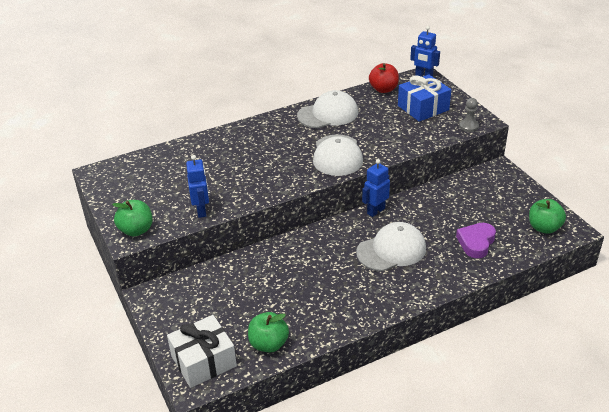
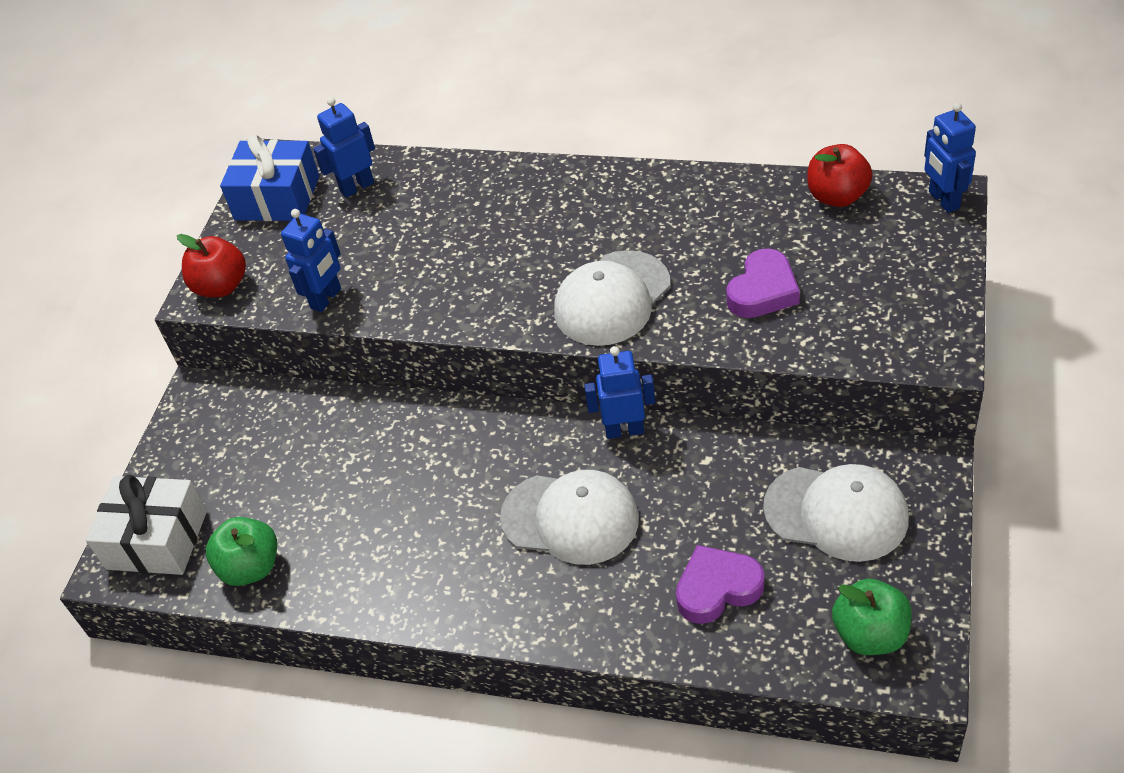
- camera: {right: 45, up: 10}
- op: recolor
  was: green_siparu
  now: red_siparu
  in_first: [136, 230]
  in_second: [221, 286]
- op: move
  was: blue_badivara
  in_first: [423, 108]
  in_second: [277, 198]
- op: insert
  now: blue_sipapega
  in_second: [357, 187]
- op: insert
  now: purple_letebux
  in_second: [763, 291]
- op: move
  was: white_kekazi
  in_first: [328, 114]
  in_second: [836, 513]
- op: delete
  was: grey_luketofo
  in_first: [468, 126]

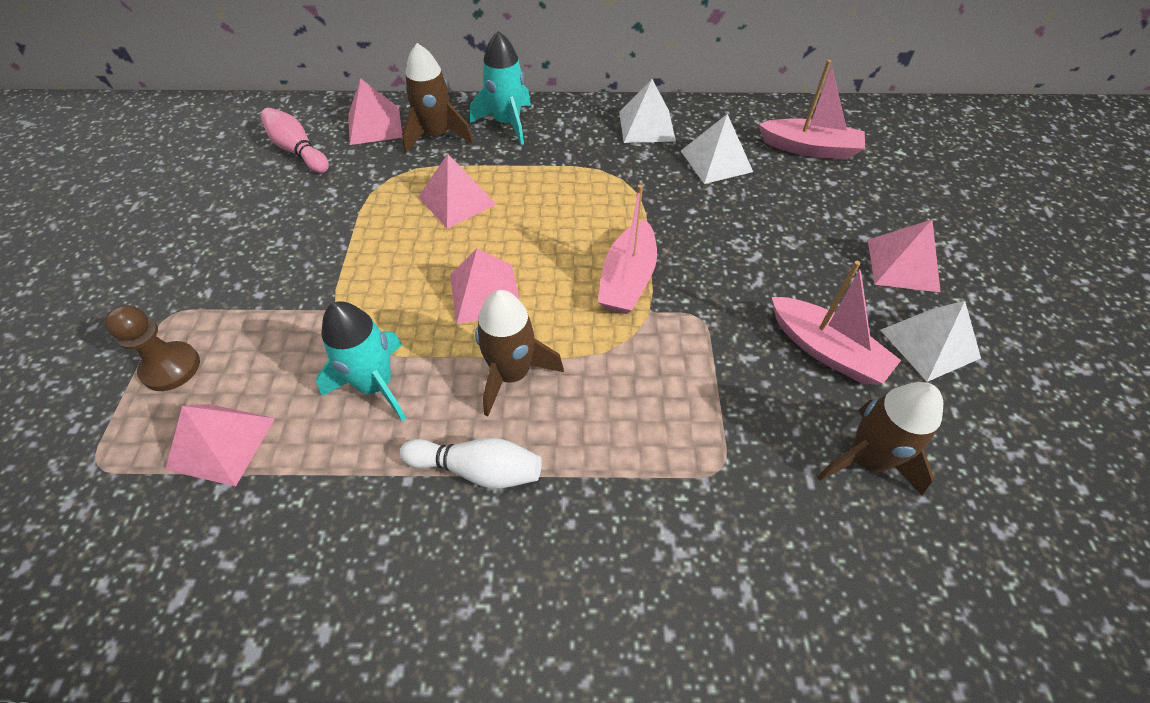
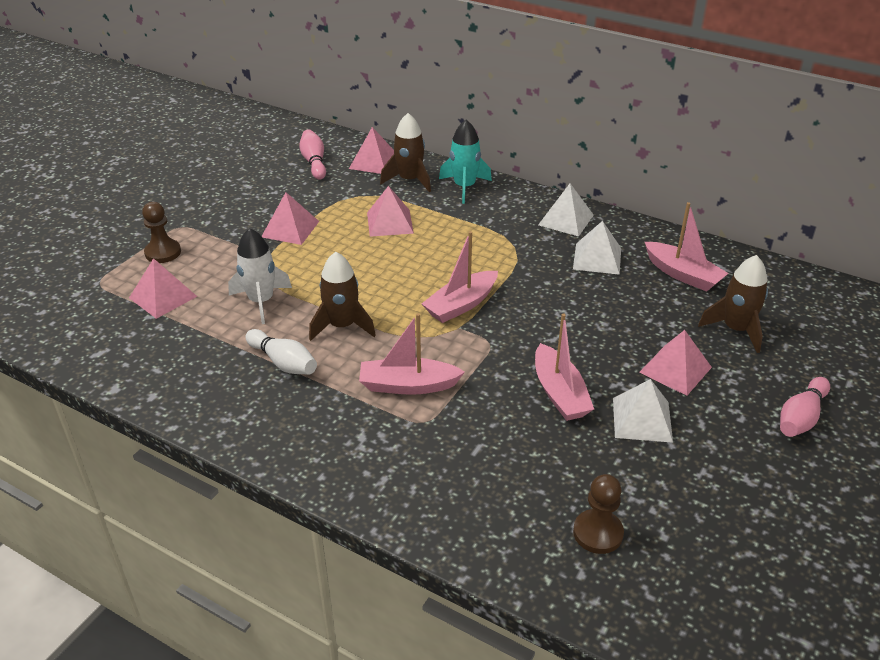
- camera: {right: 30, up: -15}
- op: recolor
  was: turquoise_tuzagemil
  now: white_tuzagemil
  in_first: [375, 385]
  in_second: [261, 301]
- op: move
  was: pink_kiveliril
  in_first: [485, 293]
  in_second: [290, 229]
- op: insert
  now: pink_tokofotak
  in_second: [408, 385]
- op: insert
  now: brown_luketofo
  in_second: [598, 533]
- op: move
  was: brown_tuzagemil
  in_first: [867, 459]
  in_second: [736, 329]
- op: insert
  now: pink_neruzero
  in_second: [801, 417]

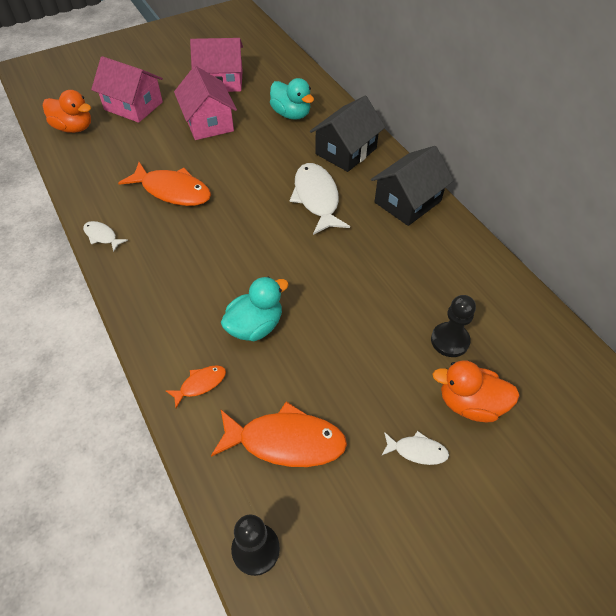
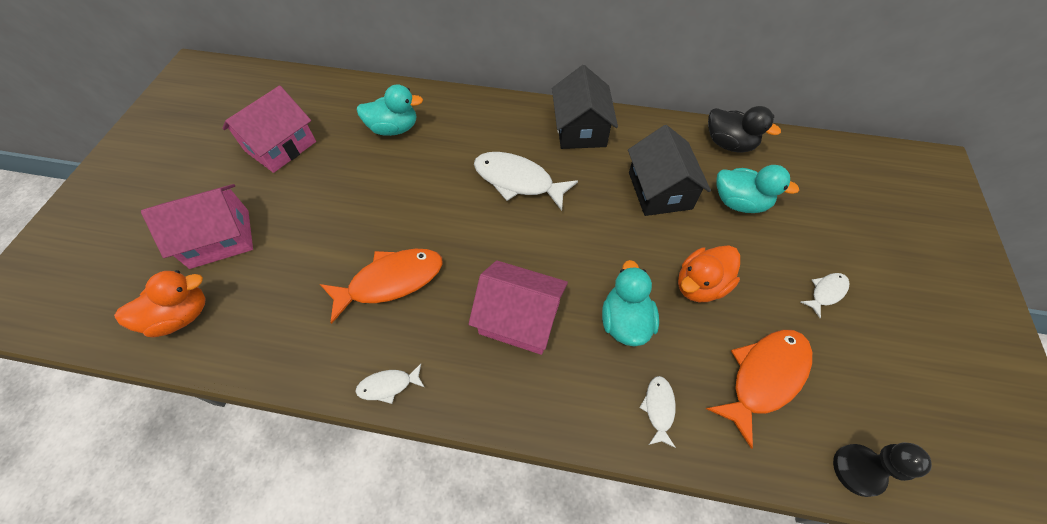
- camera: {right: -50, up: 5}
- op: move
  was: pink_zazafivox
  in_first: [208, 122]
  in_second: [519, 318]
- op: move
  was: black_zazafivox
  in_first: [346, 151]
  in_second: [659, 190]
- op: recolor
  was: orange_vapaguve
  now: white_vapaguve
  in_first: [200, 384]
  in_second: [658, 408]
- op: move
  was: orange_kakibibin
  in_first: [470, 403]
  in_second: [700, 285]
- op: insert
  now: black_kakibibin
  in_second: [729, 144]
- op: replace
  was: black_luketofo
  now: turquoise_kakibibin
  in_first: [450, 340]
  in_second: [739, 202]

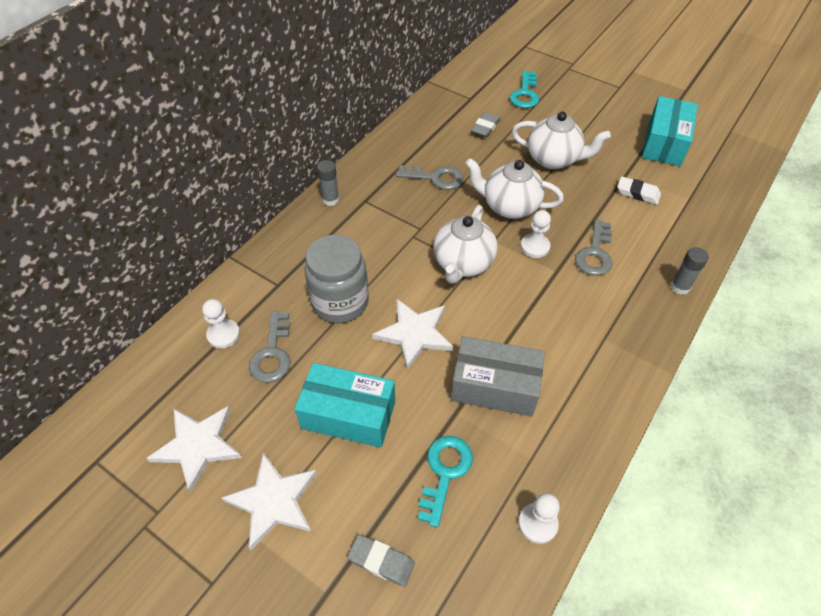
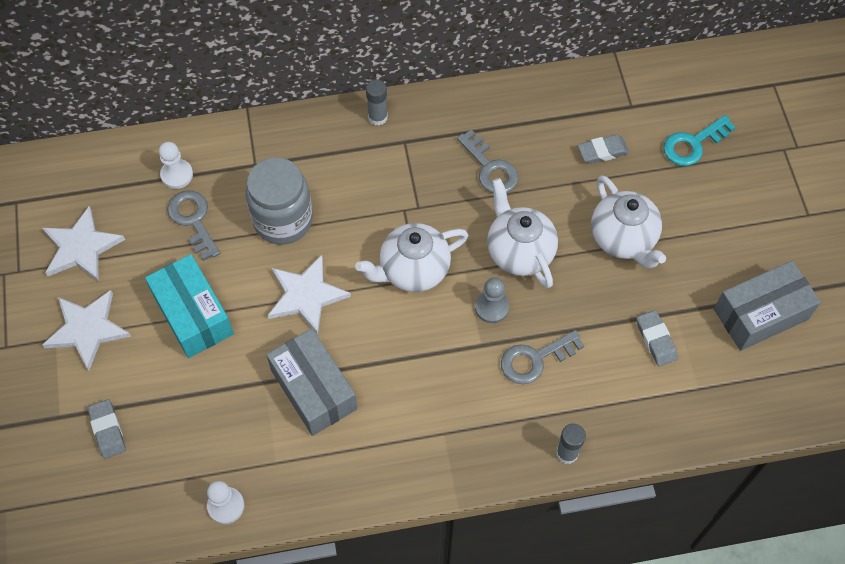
- camera: {right: 45, up: 10}
- op: rotate
  was: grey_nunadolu
  in_first: [272, 353]
  in_second: [193, 220]
  clockwise: 105
- op: recolor
  was: white_luketofo
  now: grey_luketofo
  in_first: [535, 247]
  in_second: [491, 307]
- op: recolor
  was: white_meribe
  now: grey_meribe
  in_first: [637, 193]
  in_second: [656, 340]
- op: recolor
  was: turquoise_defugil
  now: grey_defugil
  in_first: [664, 143]
  in_second: [760, 314]
- op: delete
  was: turquoise_nunadolu
  in_first: [445, 472]

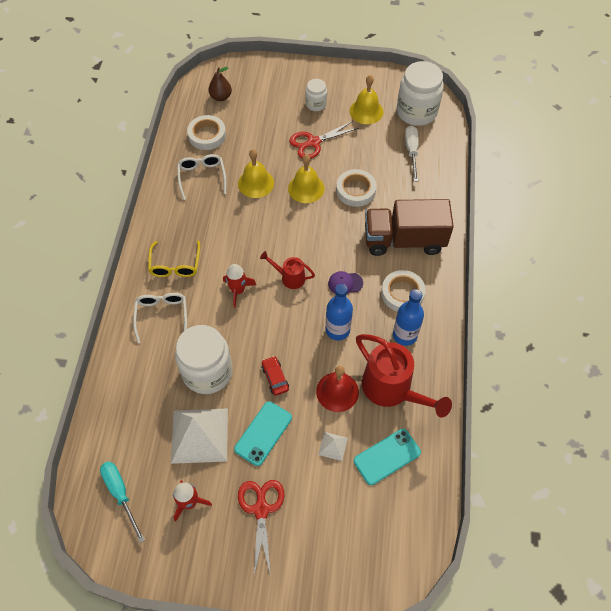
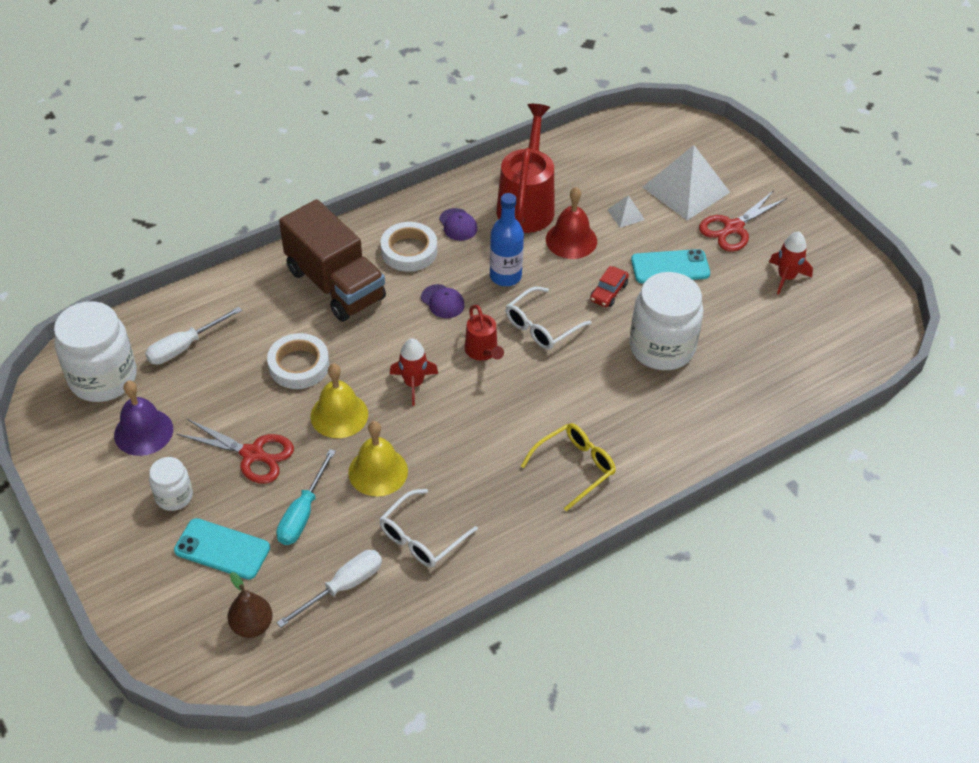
- camera: {right: -130, up: -10}
- op: recolor
  was: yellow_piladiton
  now: purple_piladiton
  in_first: [366, 111]
  in_second: [143, 432]
- op: move
  was: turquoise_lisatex
  in_first: [387, 456]
  in_second: [222, 549]
- op: replace
  was: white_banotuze
  now: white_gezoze
  in_first: [207, 135]
  in_second: [343, 587]
- op: move
  was: turquoise_gezoze
  in_first: [120, 494]
  in_second: [303, 513]
- op: move
  was: red_tuzagemil
  in_first: [238, 290]
  in_second: [413, 383]
- op: replace
  was: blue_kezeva
  now: purple_kekazi
  in_first: [404, 335]
  in_second: [458, 225]
- op: move
  was: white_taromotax
  in_first: [162, 316]
  in_second: [541, 326]
- op: move
  was: white_kiveliril
  in_first: [199, 435]
  in_second: [686, 189]

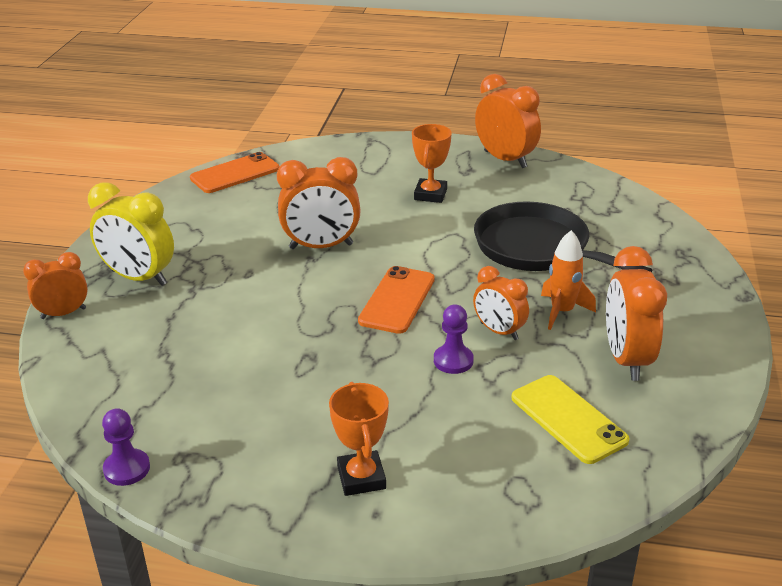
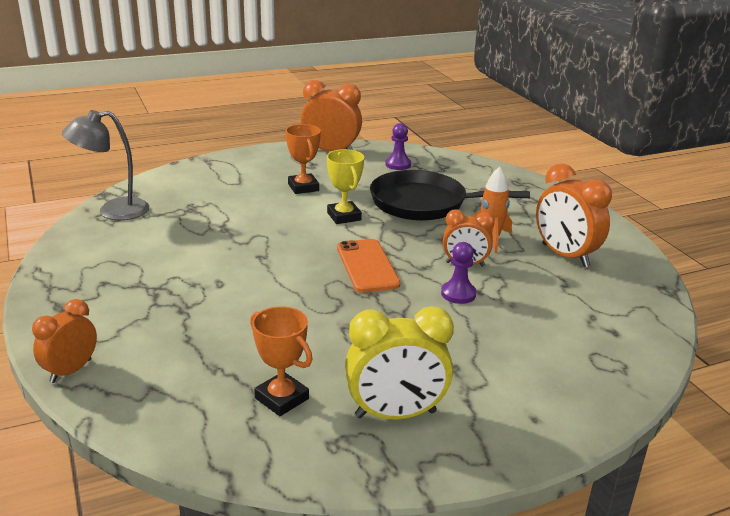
- camera: {right: -35, up: -5}
- op: replace
  was: orange_lisatex
  now: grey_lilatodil
  in_first: [235, 174]
  in_second: [113, 211]
- op: move
  was: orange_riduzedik
  in_first: [361, 478]
  in_second: [281, 398]
- op: insert
  now: yellow_riduzedik
  in_second: [344, 216]
- op: move
  was: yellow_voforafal
  in_first: [139, 278]
  in_second: [395, 414]
- op: move
  was: purple_luketofo
  in_first: [127, 469]
  in_second: [398, 164]
- op: delete
  was: orange_voforafal
  in_first: [321, 246]
- op: delete
  was: yellow_lisatex
  in_first: [568, 419]

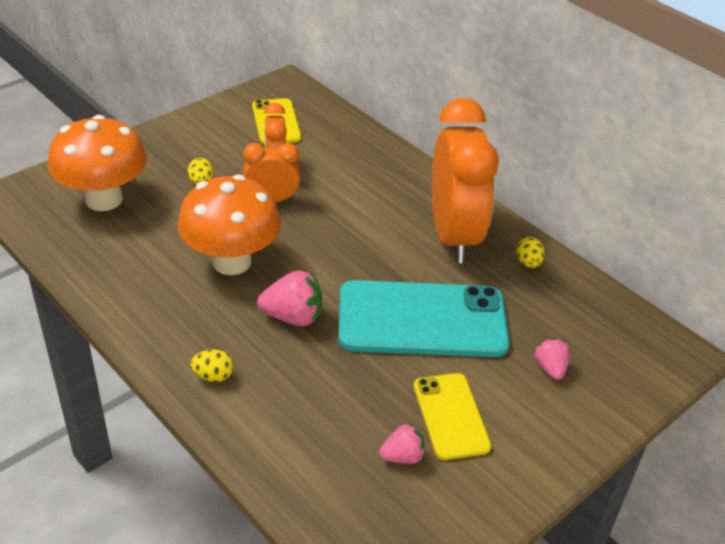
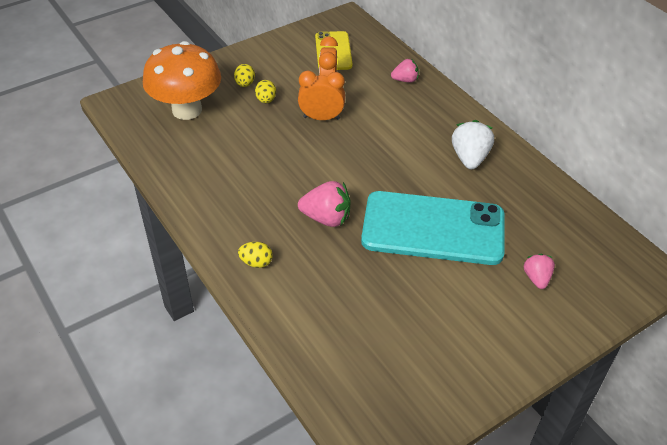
- camera: {right: 10, up: 5}
- op: move
  was: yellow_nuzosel
  in_first: [528, 263]
  in_second: [245, 84]
- op: move
  was: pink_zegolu
  in_first: [402, 456]
  in_second: [405, 80]
- op: replace
  was: orange_voforafal
  now: white_zegolu
  in_first: [453, 236]
  in_second: [469, 158]
- op: delete
  was: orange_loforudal
  in_first: [231, 261]
- op: delete
  was: yellow_lisatex
  in_first: [451, 416]

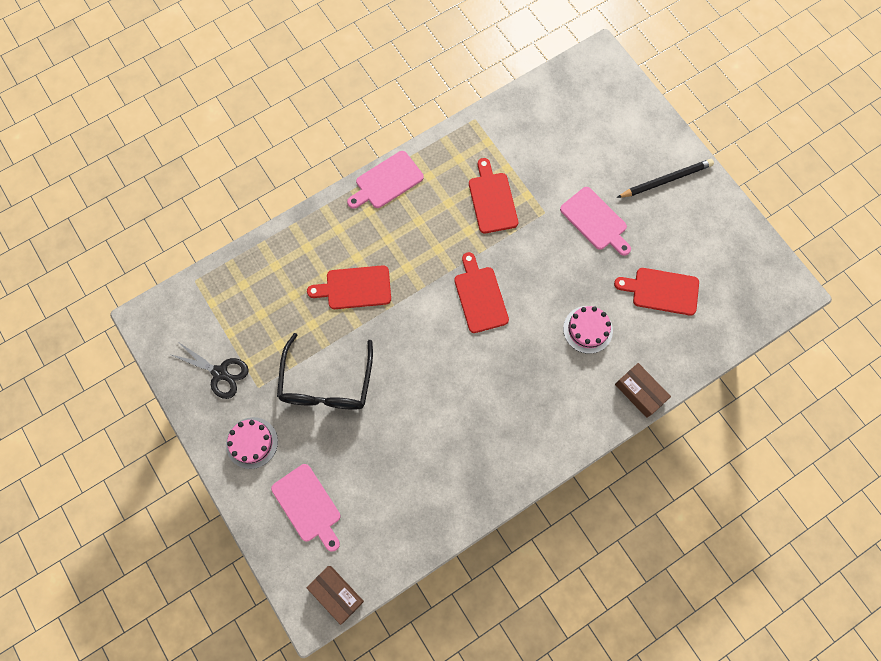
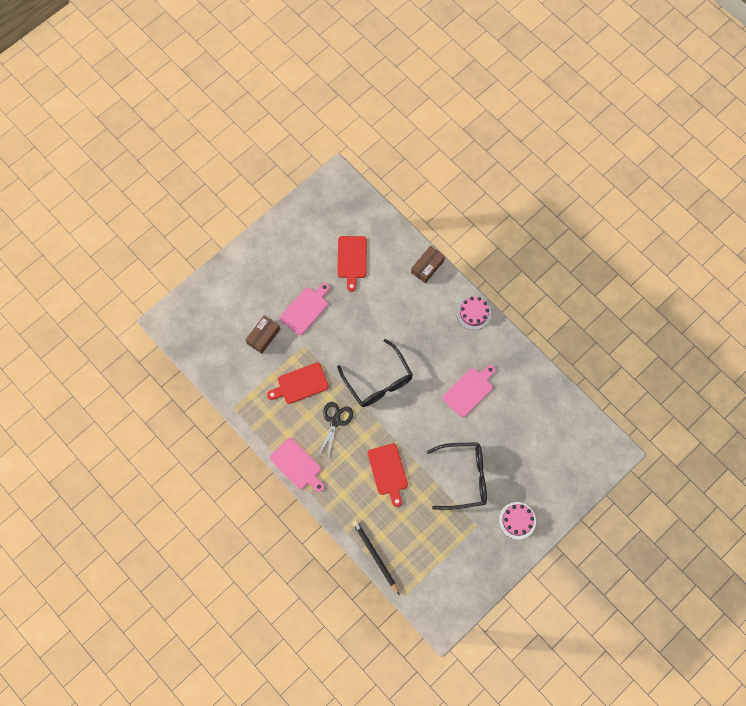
- camera: {right: -100, up: 0}
- op: move
  was: brown_defugil
  in_first: [336, 594]
  in_second: [263, 336]
- op: move
  was: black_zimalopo
  in_first: [220, 373]
  in_second: [335, 421]
- op: replace
  was: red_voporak
  now: black_taromotax
  in_first: [480, 296]
  in_second: [378, 381]
- op: move
  was: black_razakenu
  in_first: [666, 180]
  in_second: [375, 556]
- op: move
  was: pink_voporak
  in_first: [308, 505]
  in_second: [469, 390]
- op: move
  was: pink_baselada
  in_first: [588, 329]
  in_second: [473, 313]

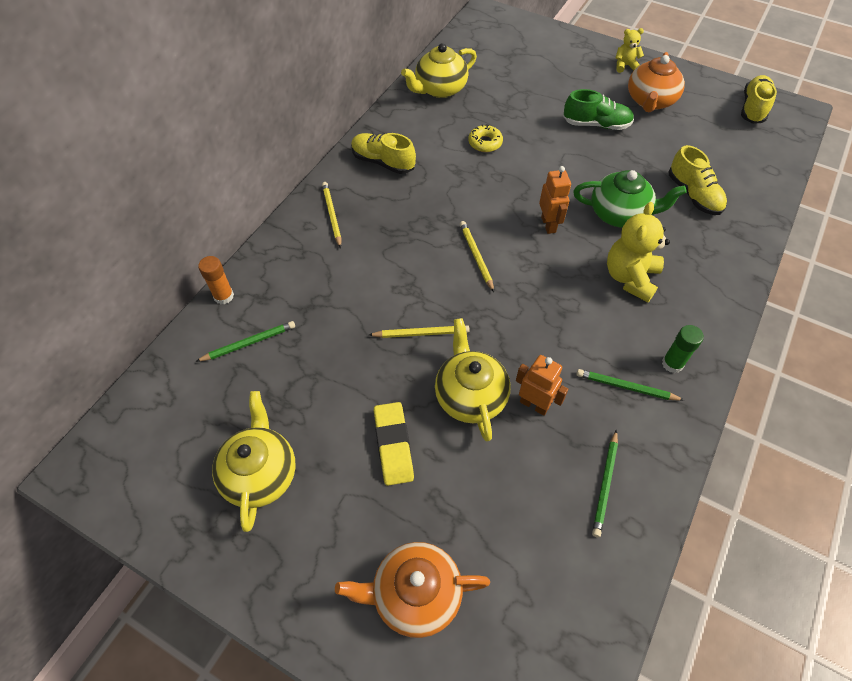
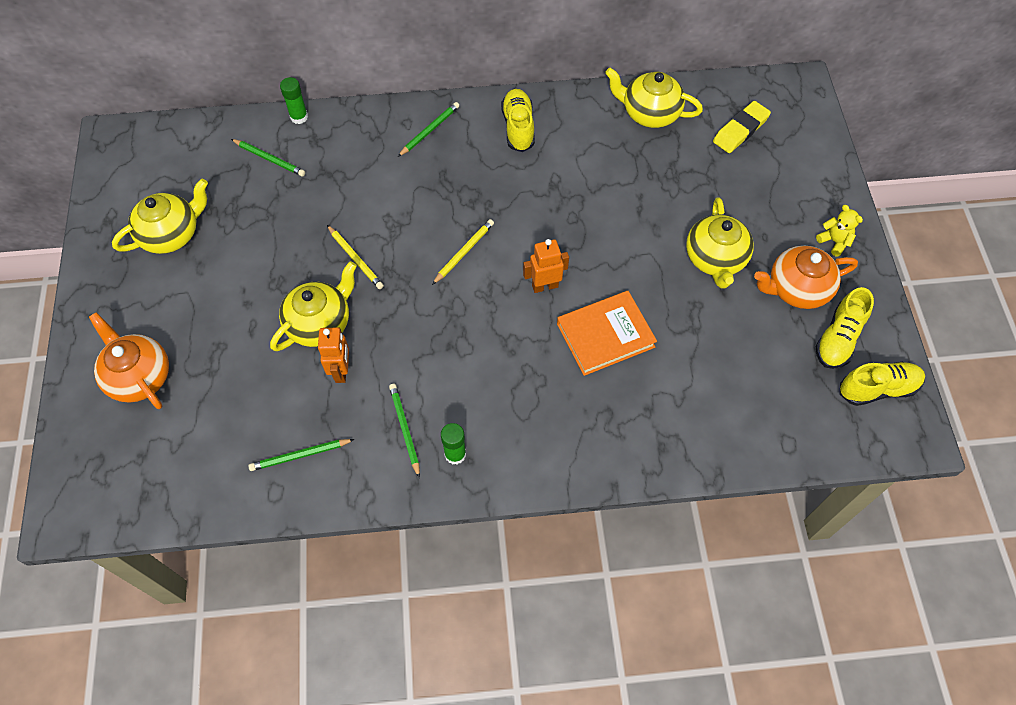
- camera: {right: 55, up: 5}
- op: recolor
  was: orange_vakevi
  now: green_vakevi
  in_first: [223, 296]
  in_second: [299, 117]
- op: recolor
  was: yellow_razakenu
  now: green_razakenu
  in_first: [332, 215]
  in_second: [429, 130]
- op: rotate
  was: orange_sipapega
  in_first: [548, 224]
  in_second: [545, 286]
  clockwise: -150
- op: replace
  was: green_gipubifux
  now: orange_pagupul
  in_first: [620, 214]
  in_second: [605, 335]
- op: replace
  was: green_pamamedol
  now: yellow_gipubifux
  in_first: [596, 124]
  in_second: [715, 259]
- op: move
  was: yellow_meribe
  in_first: [393, 445]
  in_second: [740, 130]
- op: move
  was: yellow_pamamedol
  in_first: [693, 195]
  in_second: [838, 338]
- op: delete
  was: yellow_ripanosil
  in_first: [485, 143]
- op: delete
  was: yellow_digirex
  in_first: [630, 278]

